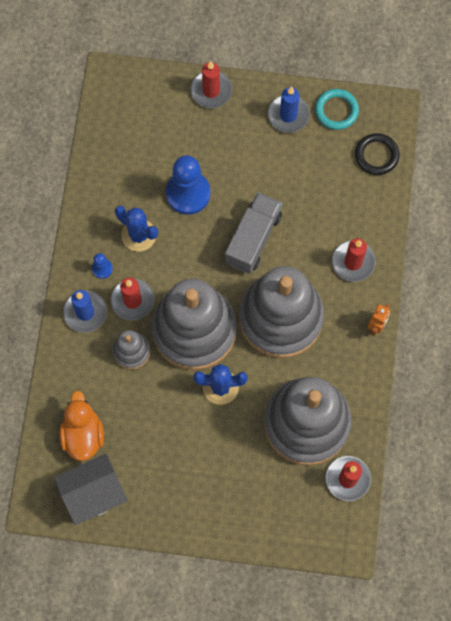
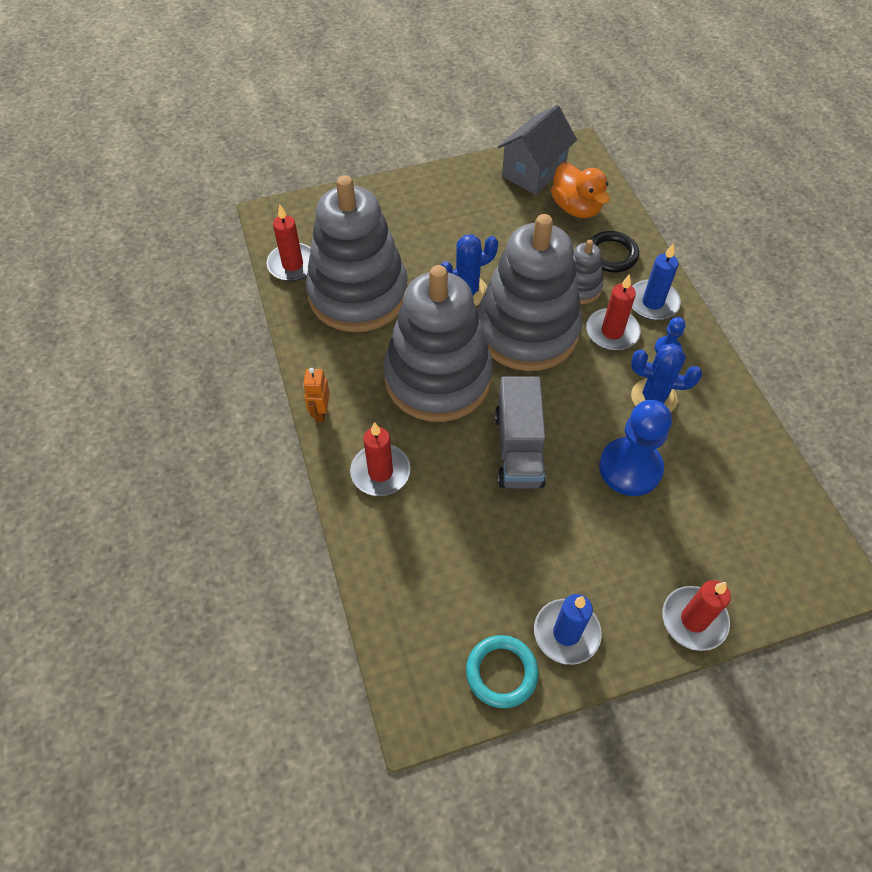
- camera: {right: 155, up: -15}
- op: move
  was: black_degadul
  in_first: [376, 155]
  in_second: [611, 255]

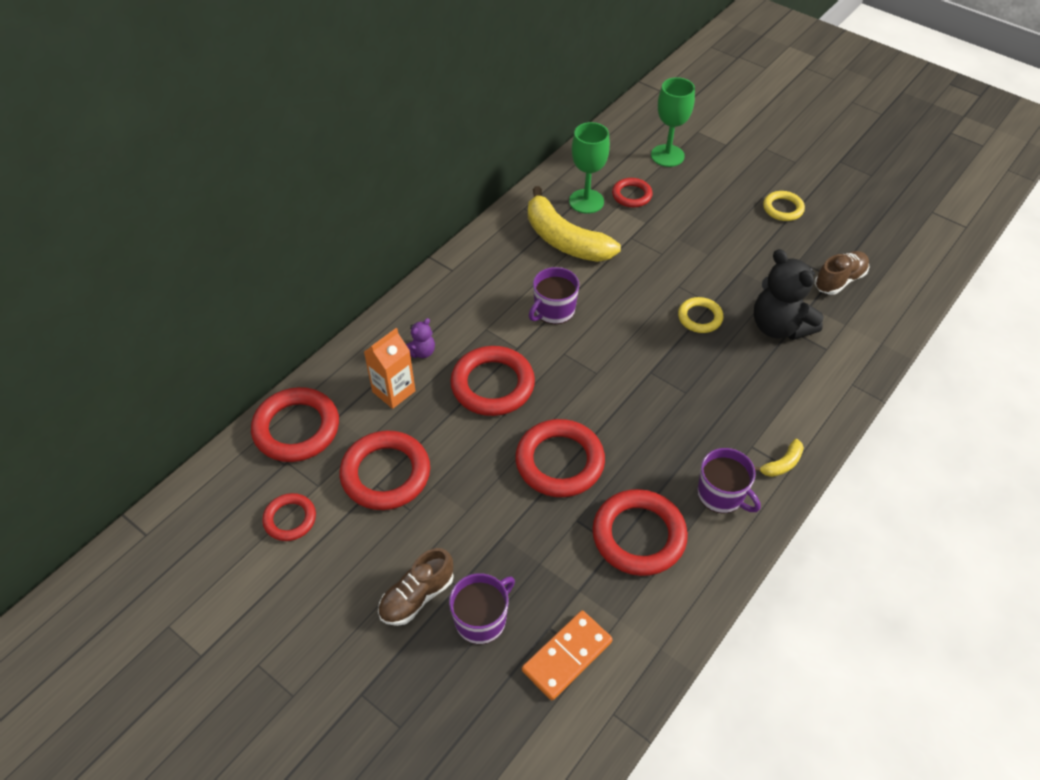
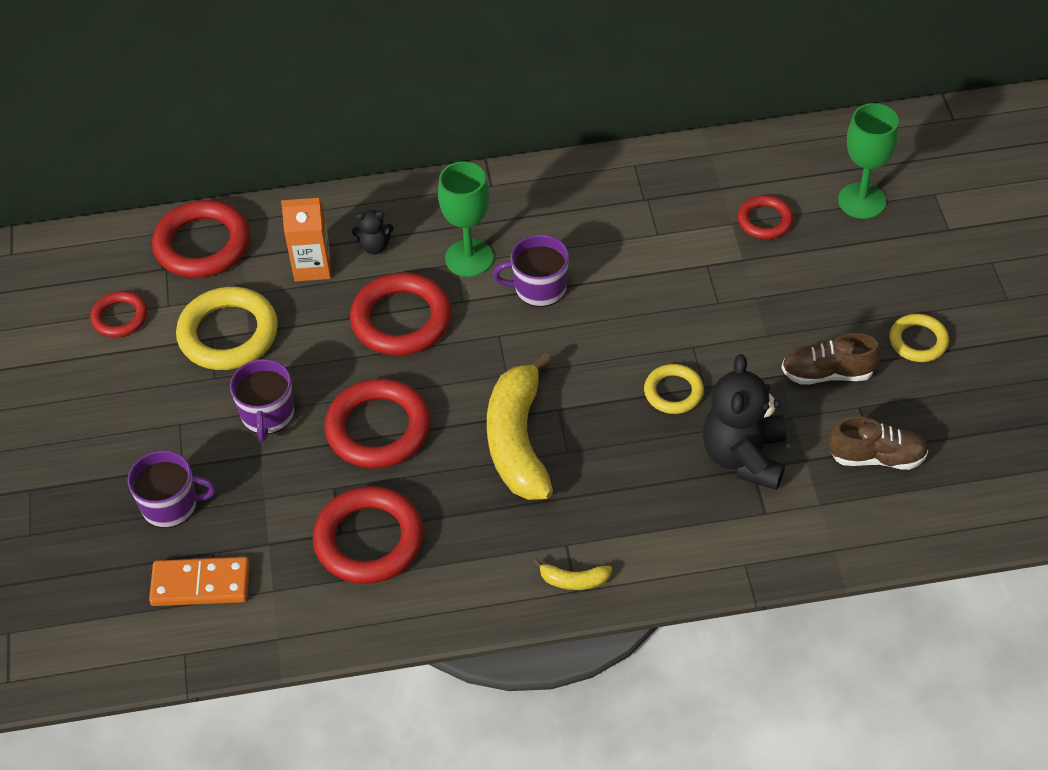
- camera: {right: 45, up: 0}
- op: recolor
  was: red_degadul
  now: yellow_degadul
  in_first: [386, 474]
  in_second: [228, 334]
- op: move
  was: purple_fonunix
  in_first: [721, 494]
  in_second: [267, 414]
- op: recolor
  was: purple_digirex
  now: black_digirex
  in_first: [421, 352]
  in_second: [374, 246]
- op: move
  was: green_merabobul
  in_first: [586, 201]
  in_second: [469, 258]
- op: move
  was: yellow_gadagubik
  in_first: [564, 240]
  in_second: [517, 441]
- op: move
  was: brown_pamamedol
  in_first: [417, 596]
  in_second: [827, 374]

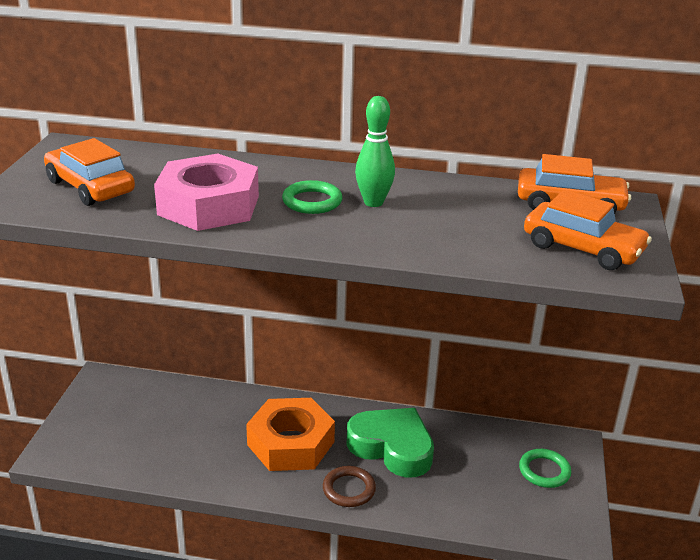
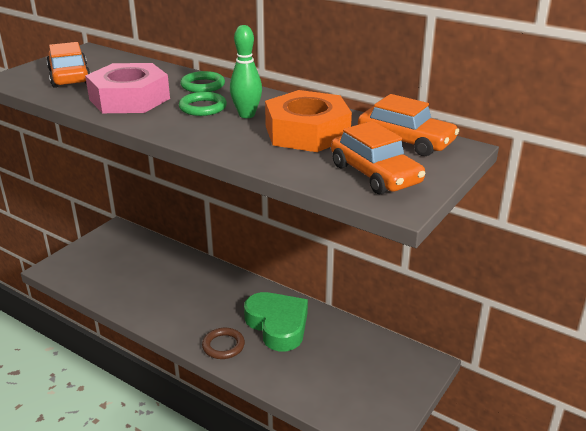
- camera: {right: 25, up: 0}
- op: move
  was: green_degadul
  in_first: [544, 471]
  in_second: [203, 85]
- op: move
  was: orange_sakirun
  in_first: [291, 443]
  in_second: [307, 132]

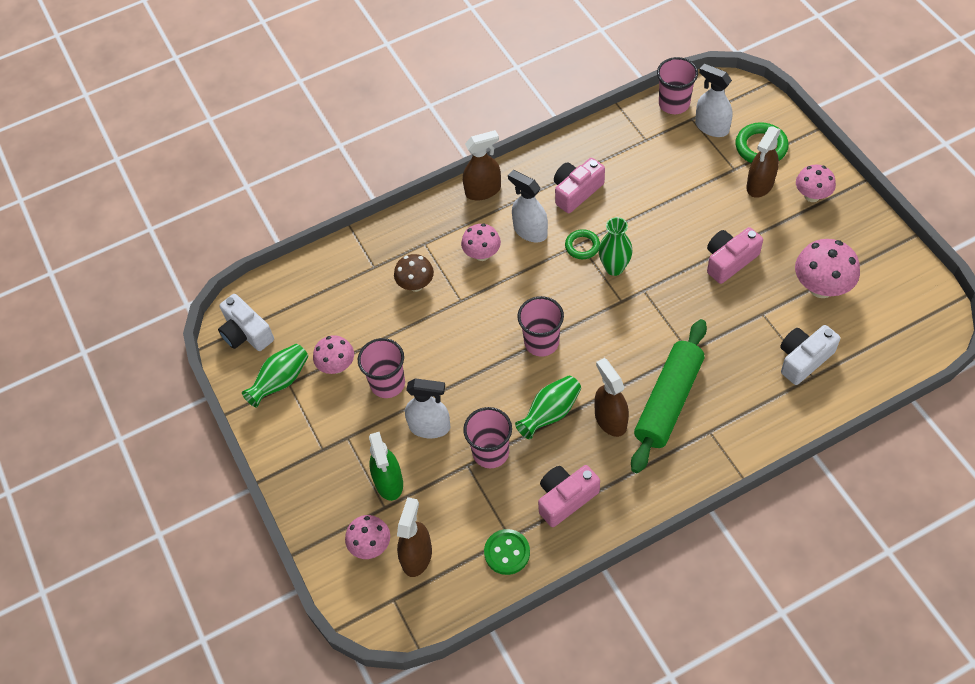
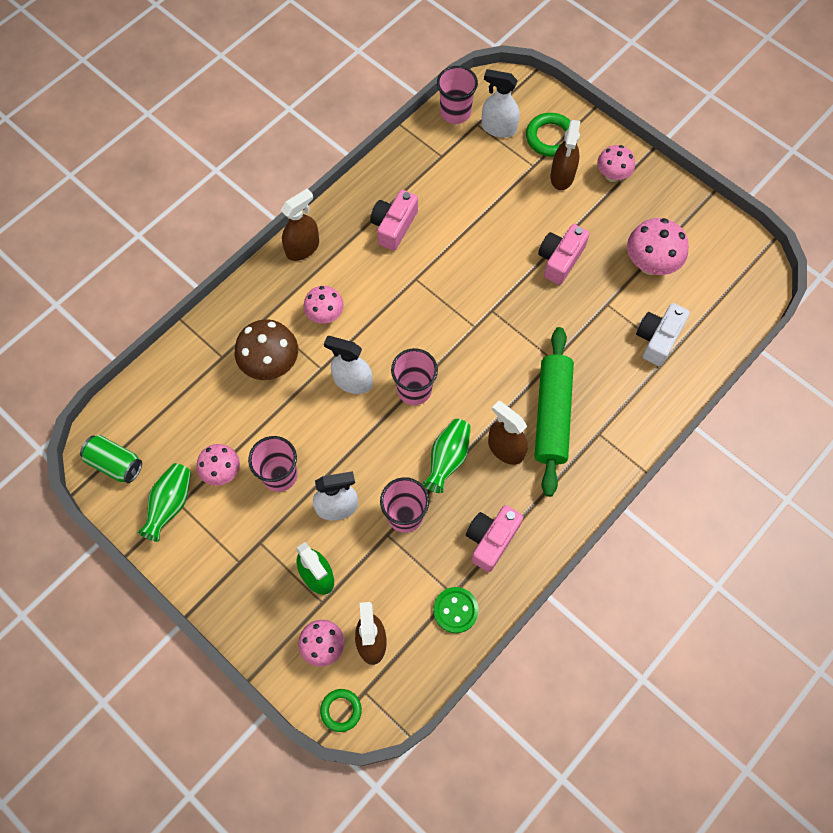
- camera: {right: -25, up: 10}
- op: replace
  was: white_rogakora
  now: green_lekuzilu
  in_first: [246, 333]
  in_second: [115, 463]
- op: resize
  was: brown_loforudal
  in_first: [416, 285]
  in_second: [271, 364]
  ratio: 1.53
- op: move
  was: green_degadul
  in_first: [582, 246]
  in_second: [341, 710]
- op: move
  was: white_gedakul
  in_first: [530, 231]
  in_second: [352, 381]
- op: delete
  was: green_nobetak
  in_first: [614, 268]

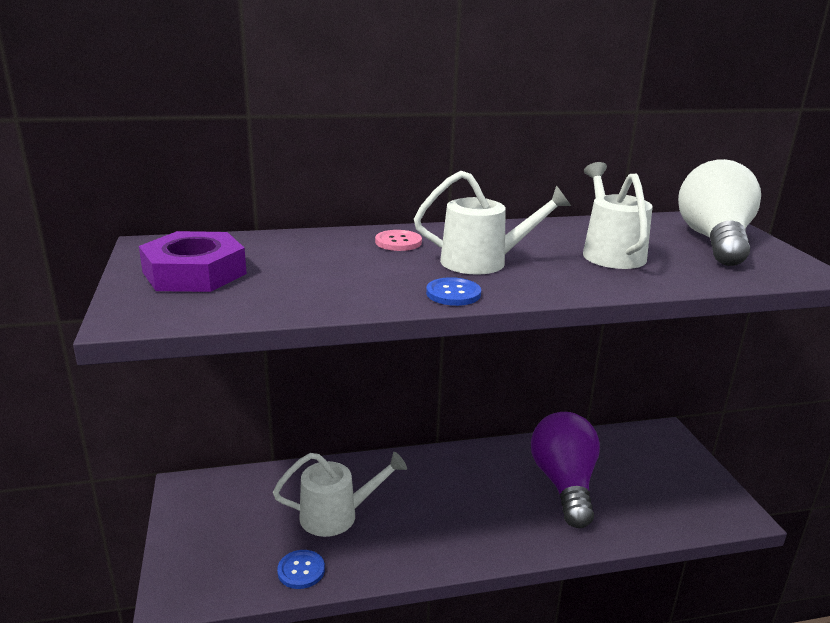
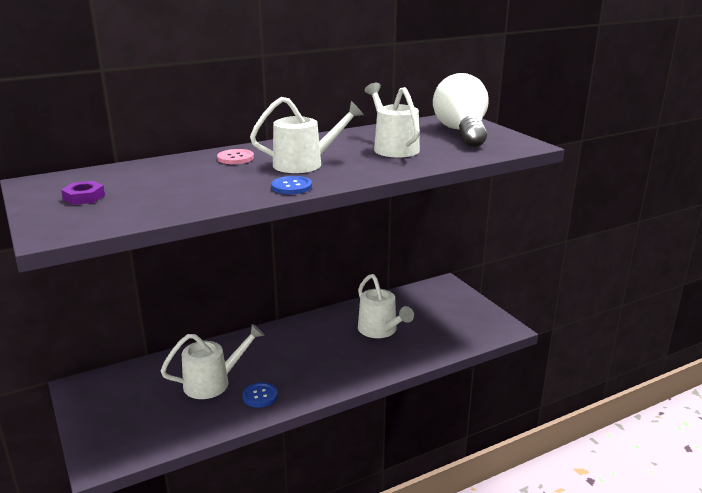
- camera: {right: -15, up: 0}
- op: resize
  was: purple_sakirun
  in_first: [194, 273]
  in_second: [84, 197]
  ratio: 0.48
- op: move
  was: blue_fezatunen
  in_first: [301, 570]
  in_second: [260, 396]
- op: replace
  was: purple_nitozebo
  now: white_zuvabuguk
  in_first: [564, 484]
  in_second: [380, 330]

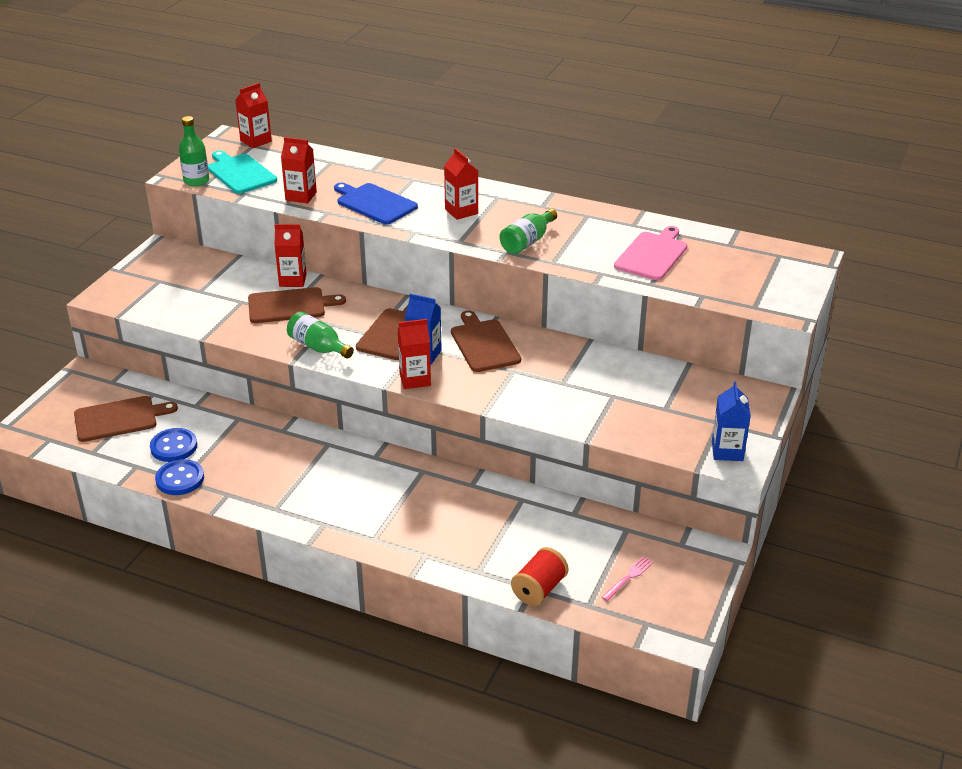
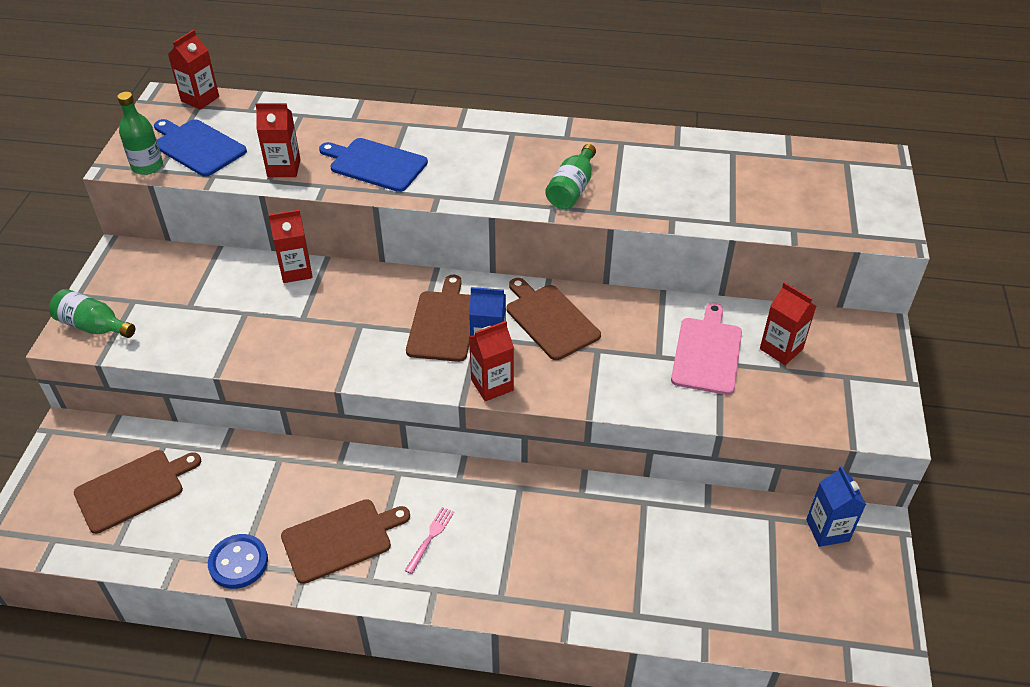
- camera: {right: -15, up: 10}
- op: move
  was: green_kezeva
  in_first: [318, 347]
  in_second: [94, 326]
- op: recolor
  was: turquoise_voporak
  now: blue_voporak
  in_first: [240, 173]
  in_second: [197, 147]
- op: move
  was: brown_voporak
  in_first: [290, 306]
  in_second: [340, 539]
- op: move
  was: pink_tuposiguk
  in_first: [628, 577]
  in_second: [430, 537]
- op: move
  was: pink_voporak
  in_first: [652, 255]
  in_second: [707, 353]
- op: move
  was: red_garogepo
  in_first: [461, 211]
  in_second: [781, 349]
- op: move
  was: blue_garogepo
  in_first: [727, 451]
  in_second: [827, 530]
- op: delete
  was: blue_fezatunen
  in_first: [174, 447]
- op: delete
  was: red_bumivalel
  in_first: [539, 589]

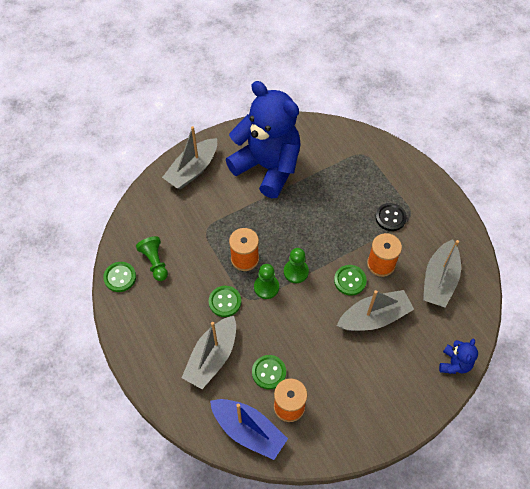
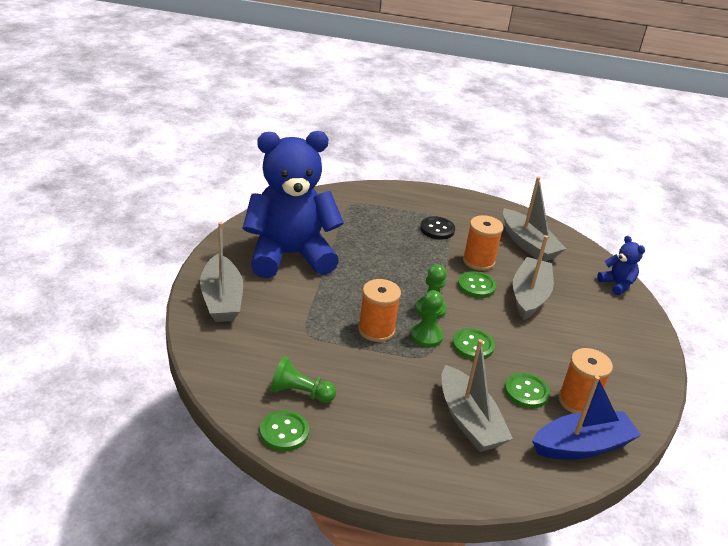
- camera: {right: -55, up: -25}
- op: move
  was: green_fezatunen
  in_first: [225, 302]
  in_second: [473, 345]

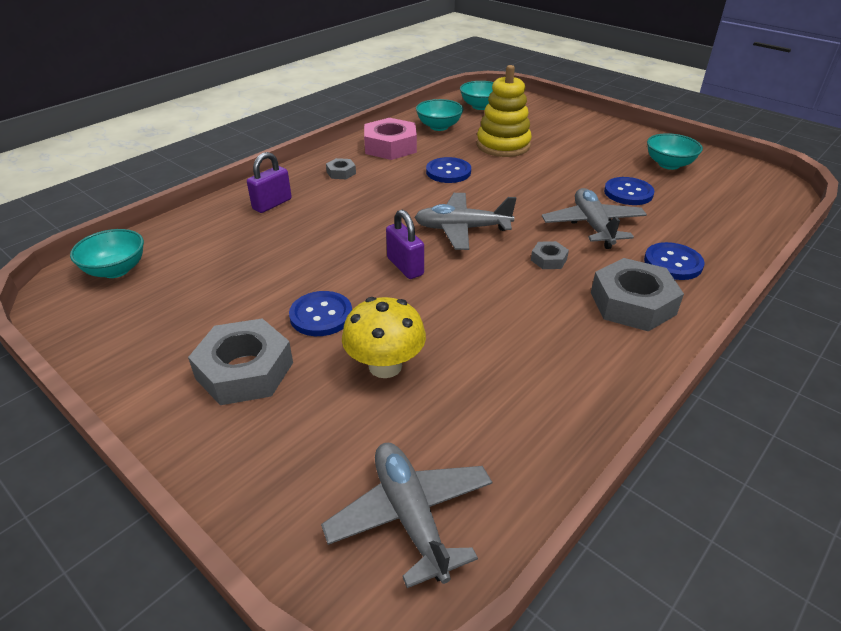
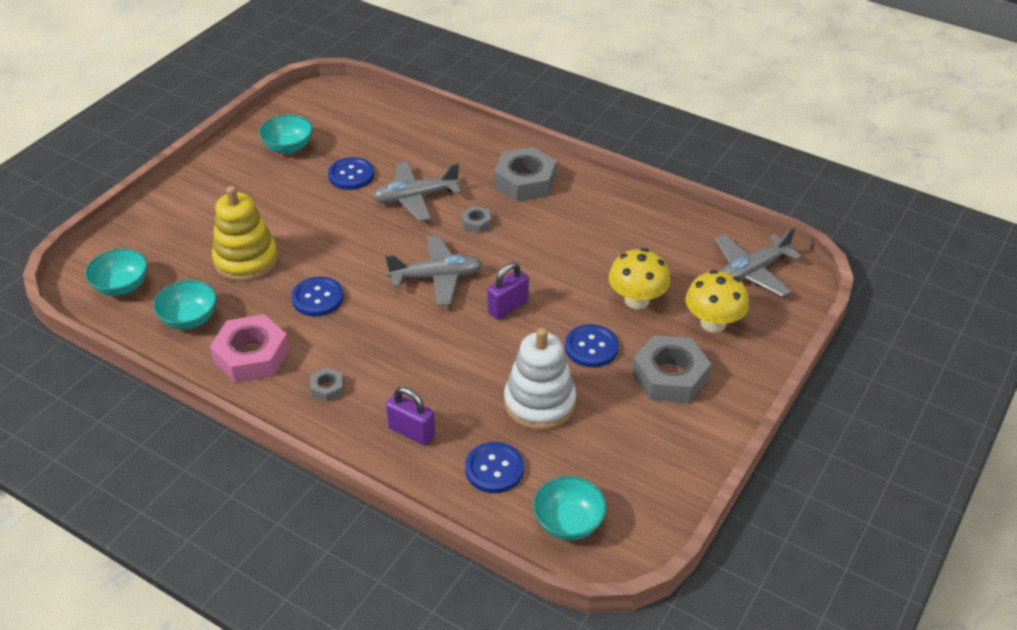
- camera: {right: -100, up: 5}
- op: rotate
  was: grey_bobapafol
  in_first: [462, 229]
  in_second: [437, 277]
  clockwise: -90
- op: move
  was: blue_fezatunen
  in_first: [673, 263]
  in_second: [494, 469]
- op: insert
  now: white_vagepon
  in_second: [539, 403]
- op: insert
  now: yellow_loforudal
  in_second: [713, 323]

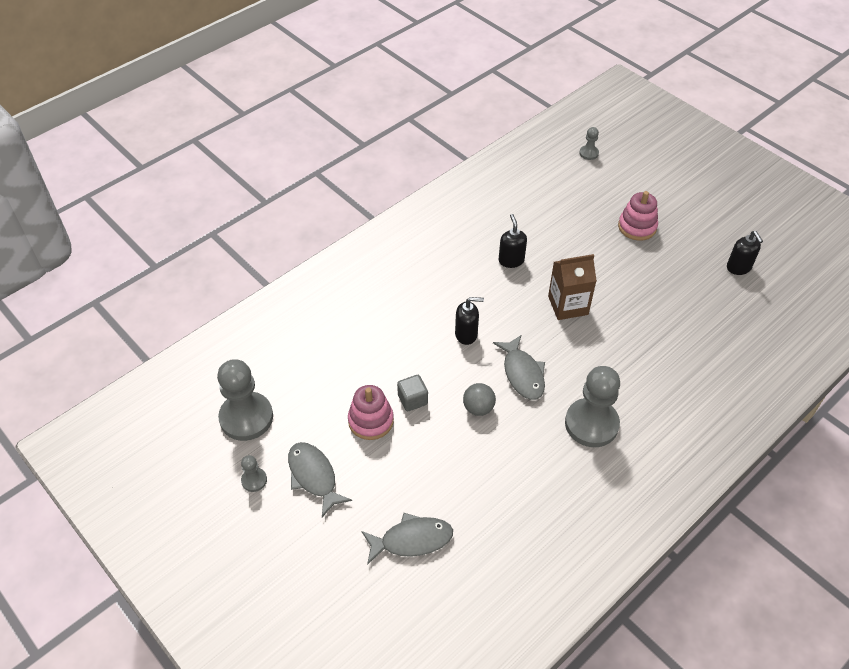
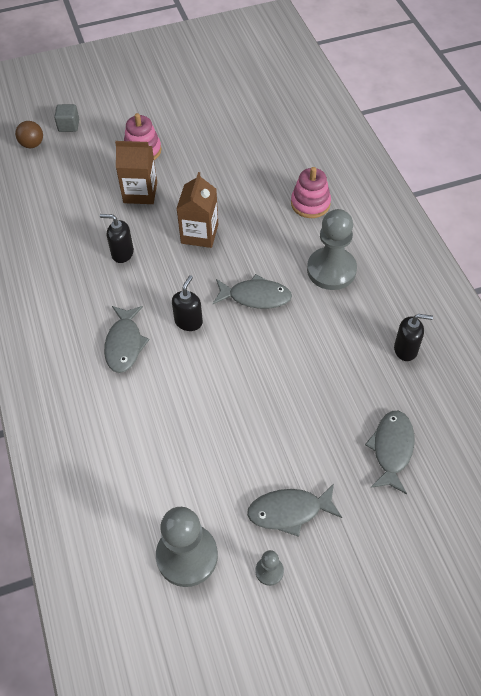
- camera: {right: -65, up: 5}
- op: replace
  was: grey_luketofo
  now: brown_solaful
  in_first: [588, 153]
  in_second: [32, 144]
- op: move
  was: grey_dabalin
  in_first: [412, 399]
  in_second: [69, 126]
- op: insert
  now: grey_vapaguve
  in_second: [124, 344]
- op: insert
  now: brown_garogepo
  in_second: [140, 192]
- op: move
  was: pink_vagepon
  in_first: [371, 421]
  in_second: [310, 204]
- op: move
  was: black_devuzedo
  in_first: [738, 268]
  in_second: [406, 349]
- op: delete
  was: grey_solaful
  in_first: [478, 408]

